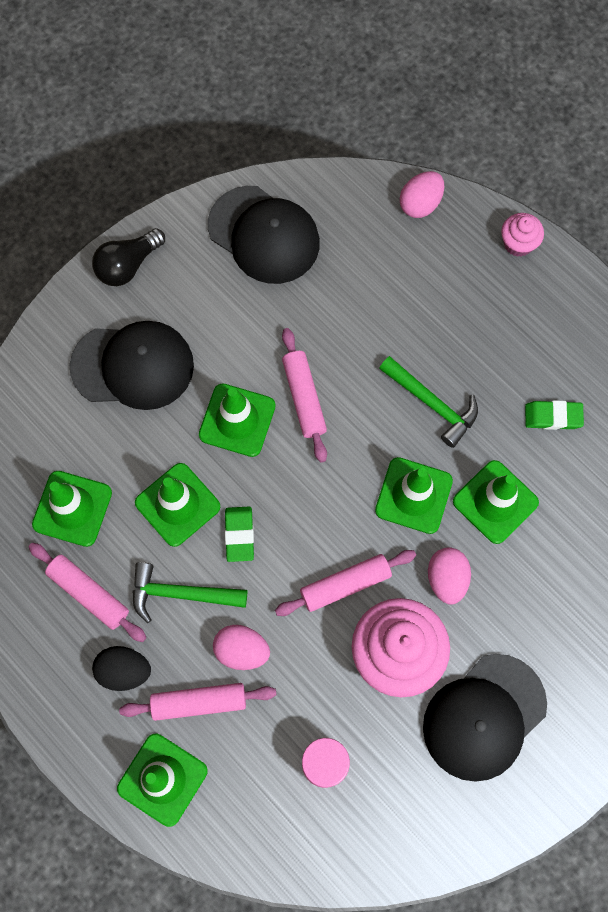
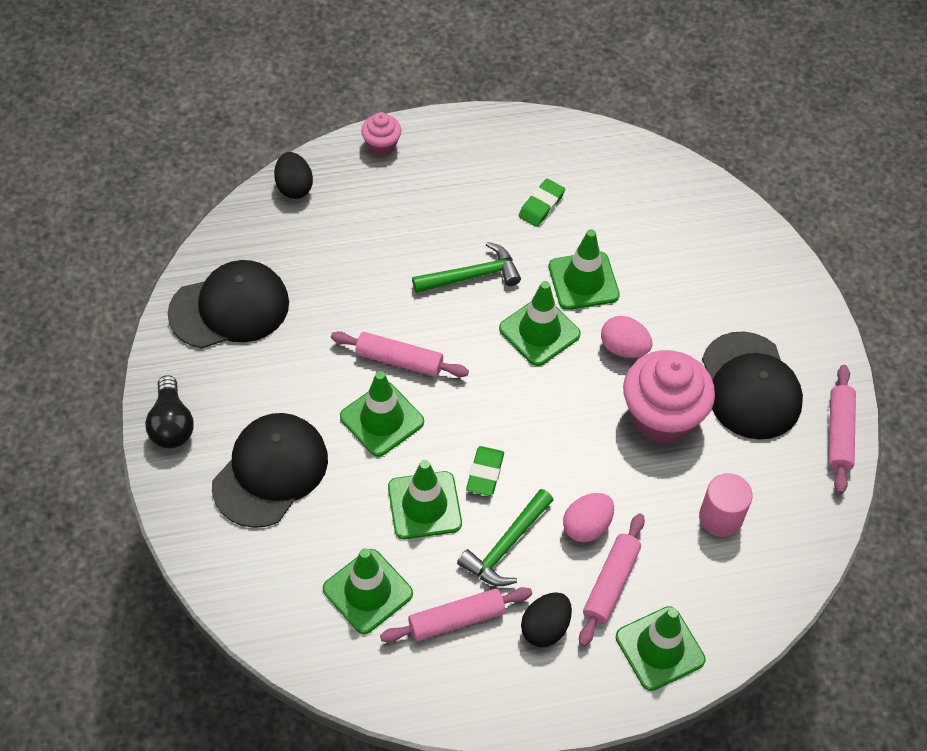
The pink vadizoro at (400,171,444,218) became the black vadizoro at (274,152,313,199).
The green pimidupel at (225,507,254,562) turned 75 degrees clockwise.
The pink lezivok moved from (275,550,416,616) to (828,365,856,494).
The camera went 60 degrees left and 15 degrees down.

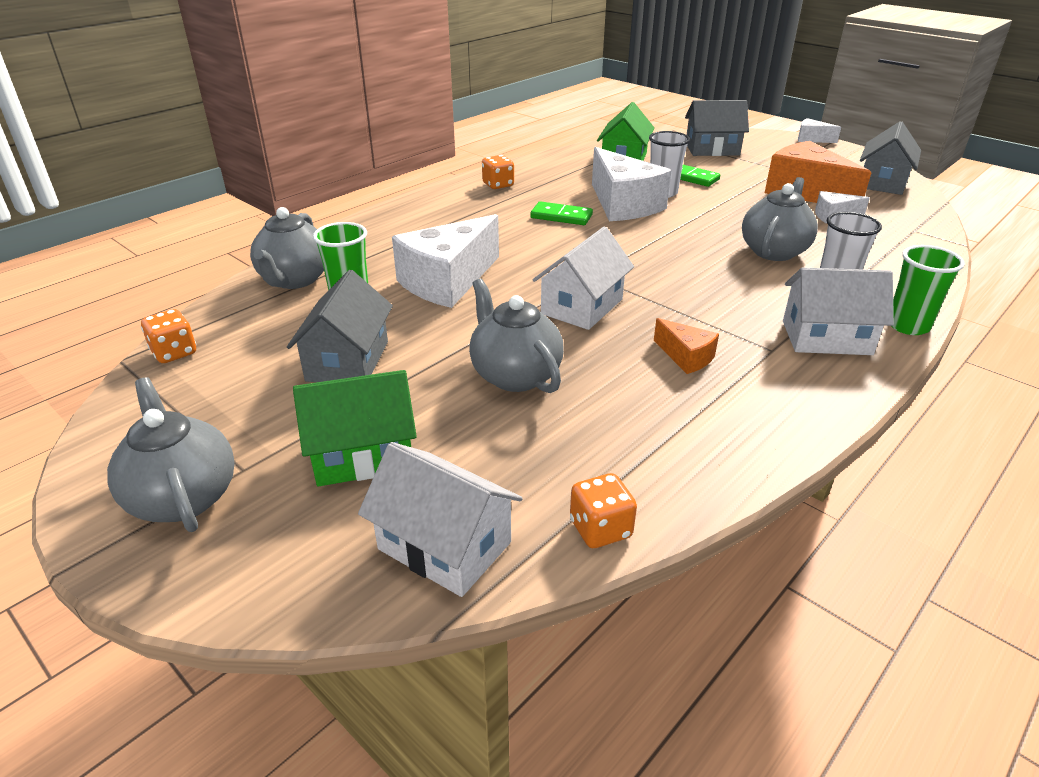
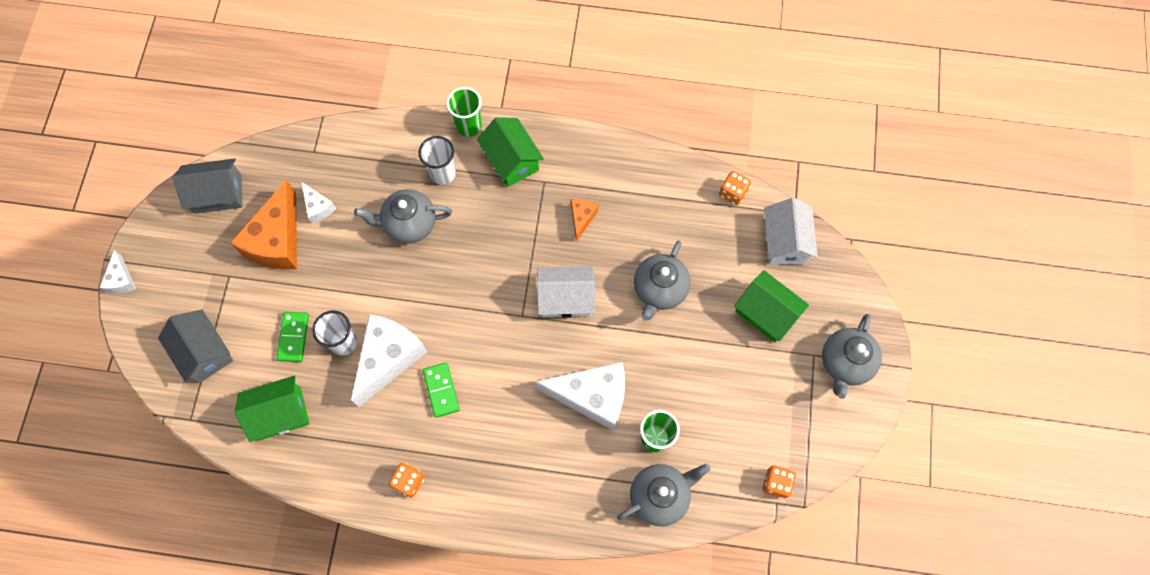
The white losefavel at (783,267,894,355) became the green losefavel at (477,117,544,187).
The grey losefavel at (287,270,393,382) disappeared.
The camera went 125 degrees left and 35 degrees up.

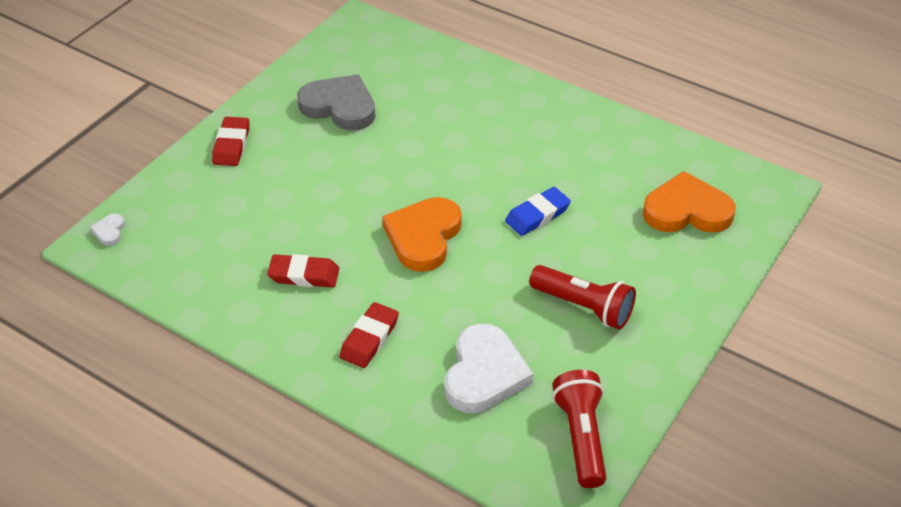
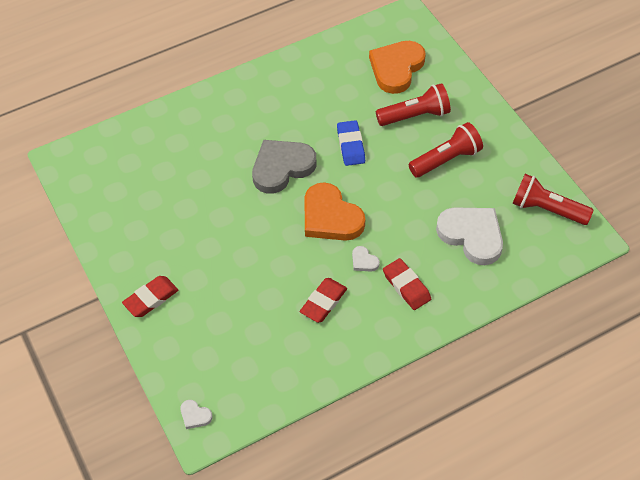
The red pimidupel at (212,117,249,166) turned 75 degrees counterclockwise.
The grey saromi moved from (297,75,375,131) to (252,140,317,194).
The white saromi at (352,246,380,272) appeared.
The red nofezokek at (376,83,451,126) appeared.
The camera went 60 degrees left and 10 degrees up.

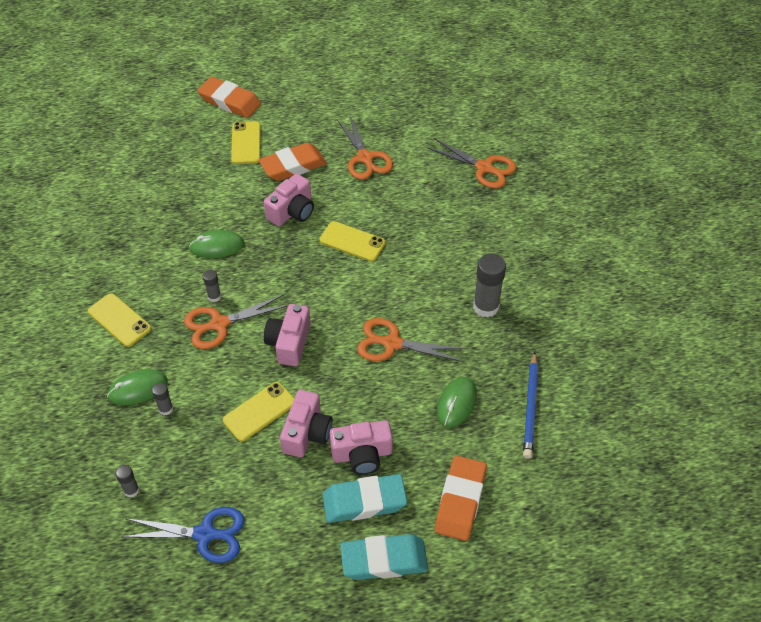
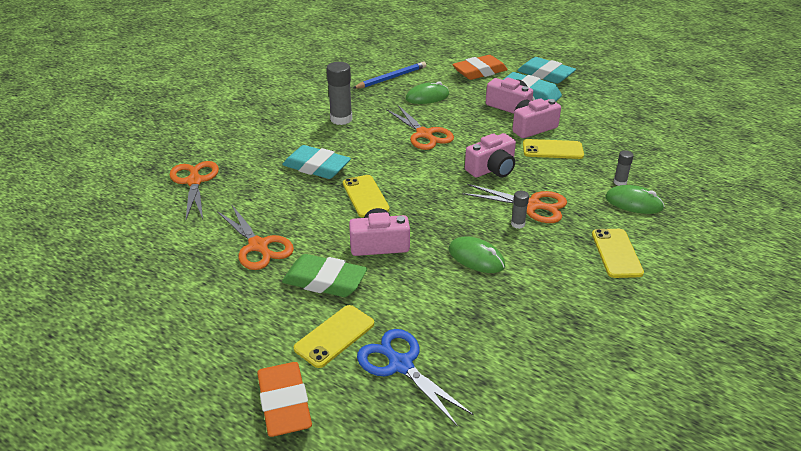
The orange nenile at (337,116,393,180) turned 120 degrees clockwise.
The turquoise pimidupel at (282,145,351,179) appeared.
The orange pimidupel at (259,143,327,181) became the green pimidupel at (282,254,367,297).
The blue nenile moved from (121,507,245,563) to (357,329,474,427).
The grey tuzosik at (115,465,139,498) disappeared.
The camera went 135 degrees left and 15 degrees down.

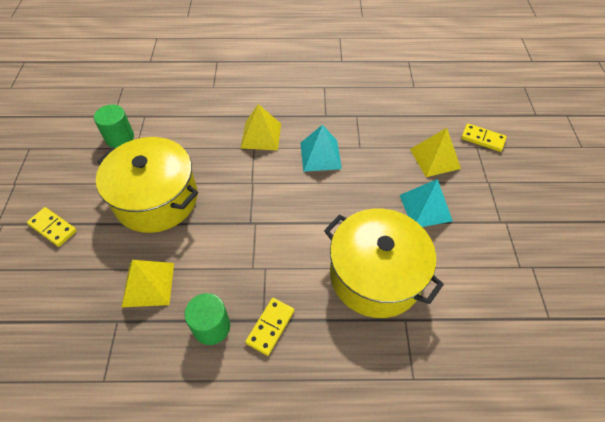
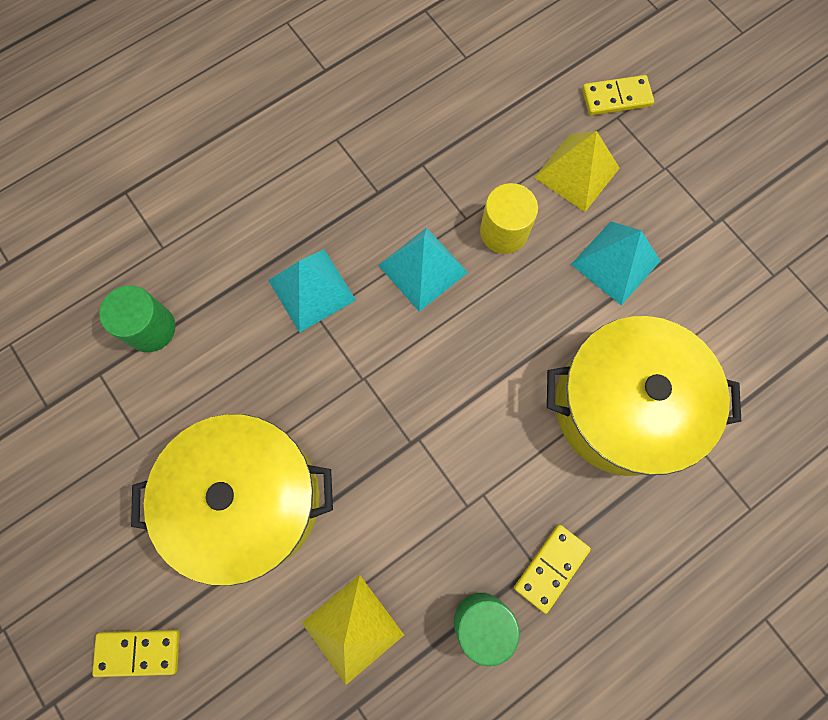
The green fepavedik moved from (94,105,134,148) to (99,286,175,352).
The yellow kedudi at (240,104,281,151) became the turquoise kedudi at (268,249,356,333).
The yellow fepavedik at (480,183,538,254) appeared.
The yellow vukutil at (245,298,294,356) turned 45 degrees clockwise.
The camera went 35 degrees left and 20 degrees up.

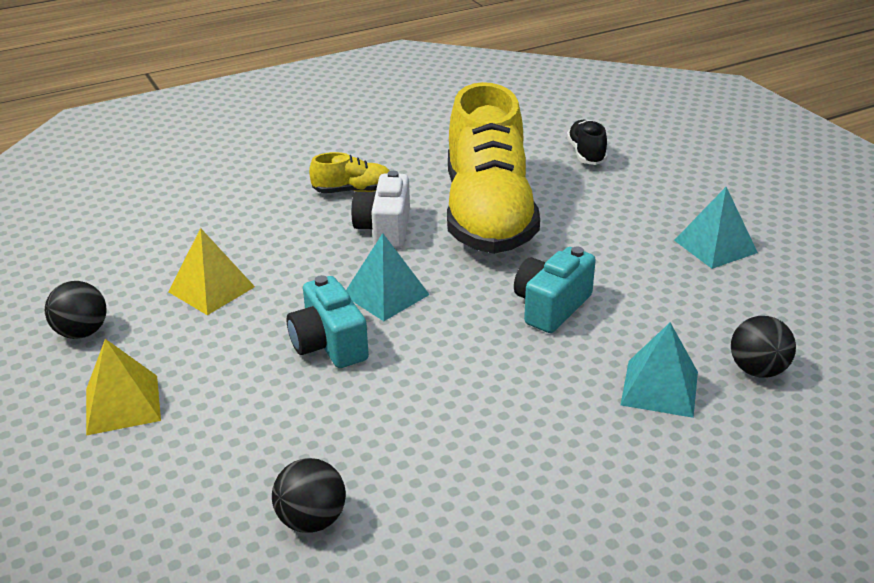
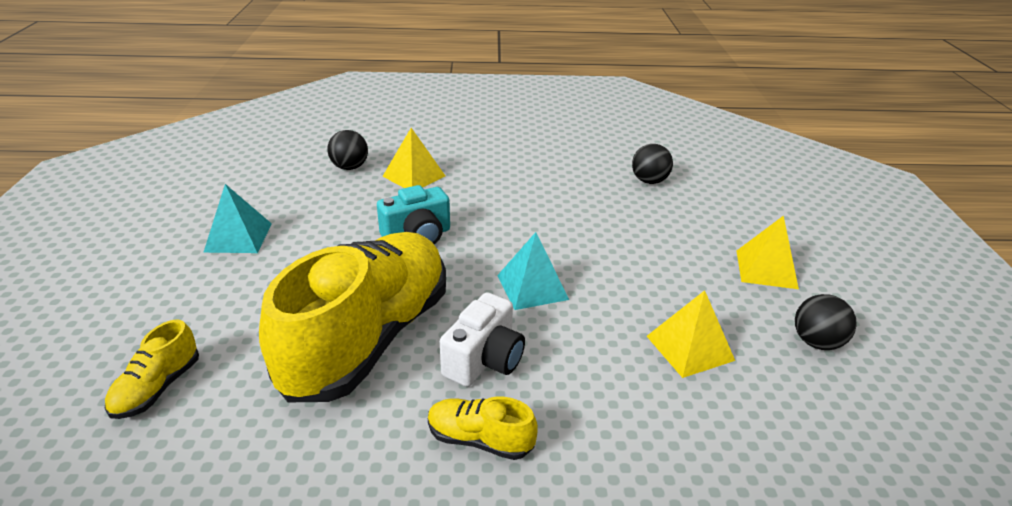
The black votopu at (567,120,607,165) became the yellow votopu at (105,319,199,419).
The turquoise kedudi at (621,322,698,418) became the yellow kedudi at (383,128,445,188).
The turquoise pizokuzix at (287,275,369,368) disappeared.
The camera went 155 degrees left and 0 degrees up.

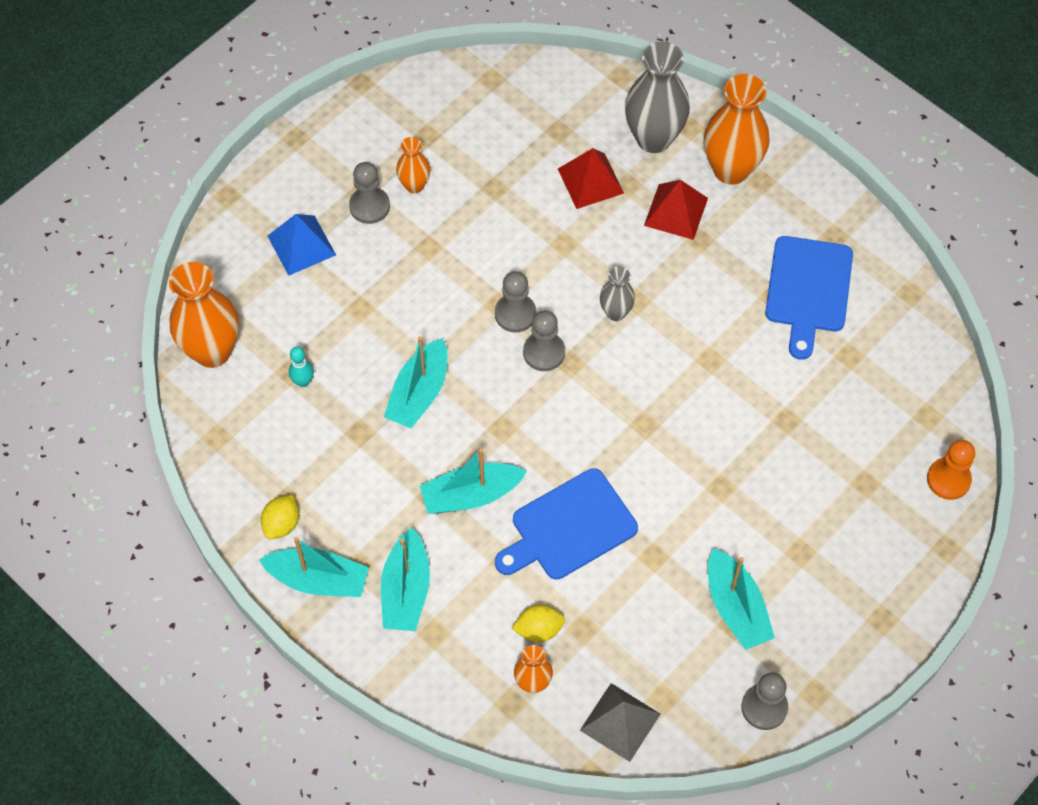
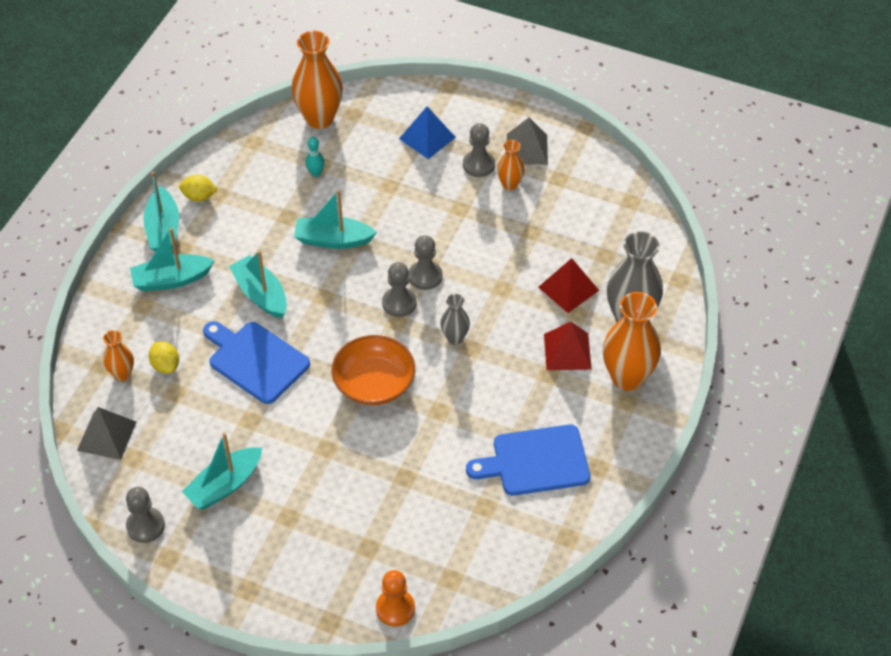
The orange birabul at (331,335,415,405) appeared.
The grey kedudi at (507,118,548,165) appeared.
The camera went 70 degrees right and 10 degrees down.

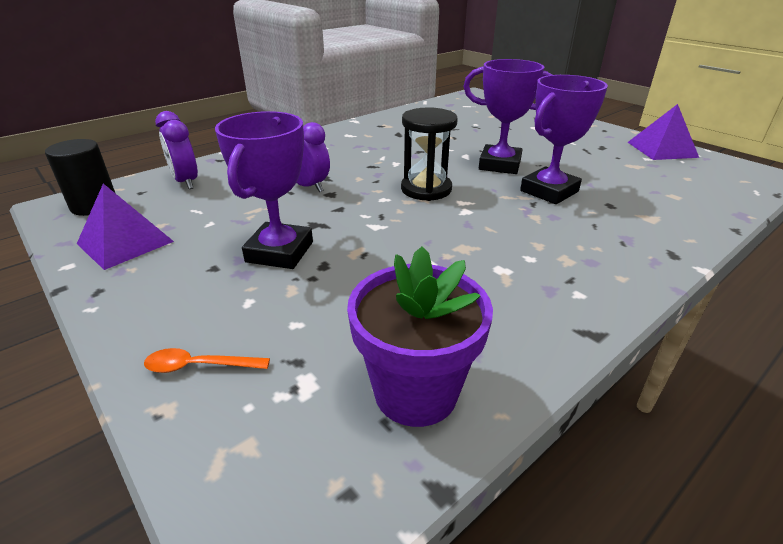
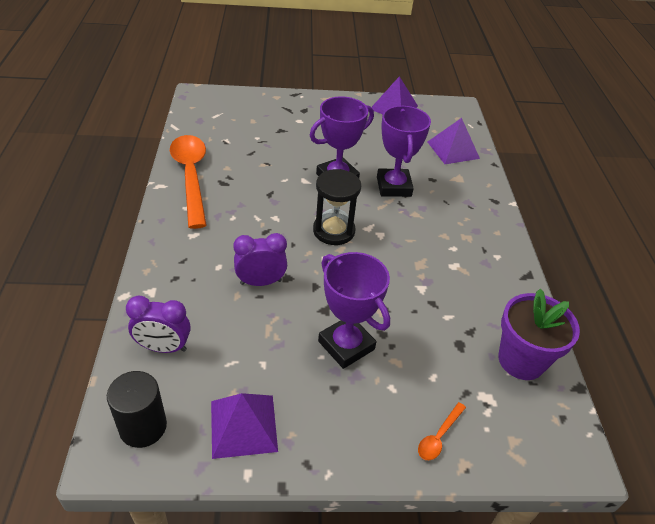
The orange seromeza at (170,135,207,229) appeared.
The purple kedudi at (428,118,480,164) appeared.
The camera went 55 degrees left and 10 degrees up.

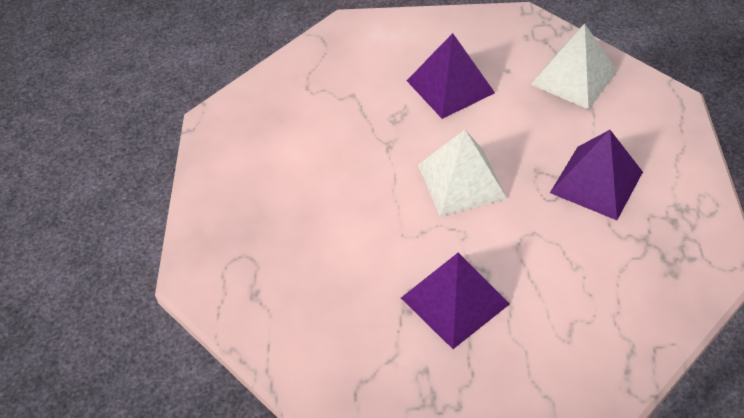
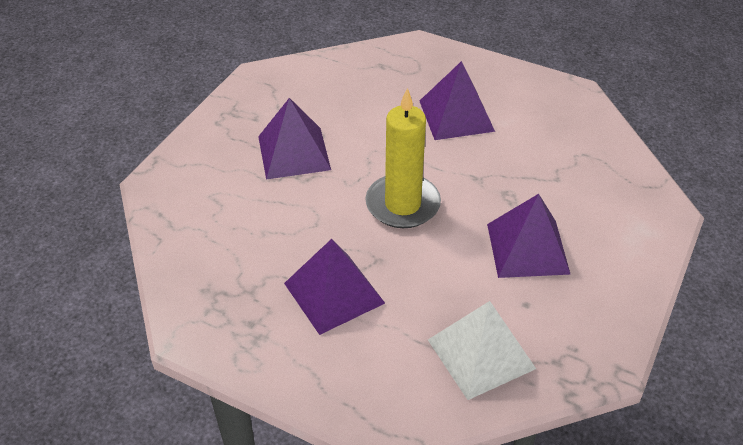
The white kedudi at (418,130,507,217) was replaced by the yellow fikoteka at (365,88,441,228).
The purple kedudi at (420,61,495,140) appeared.
The camera went 115 degrees right and 5 degrees down.

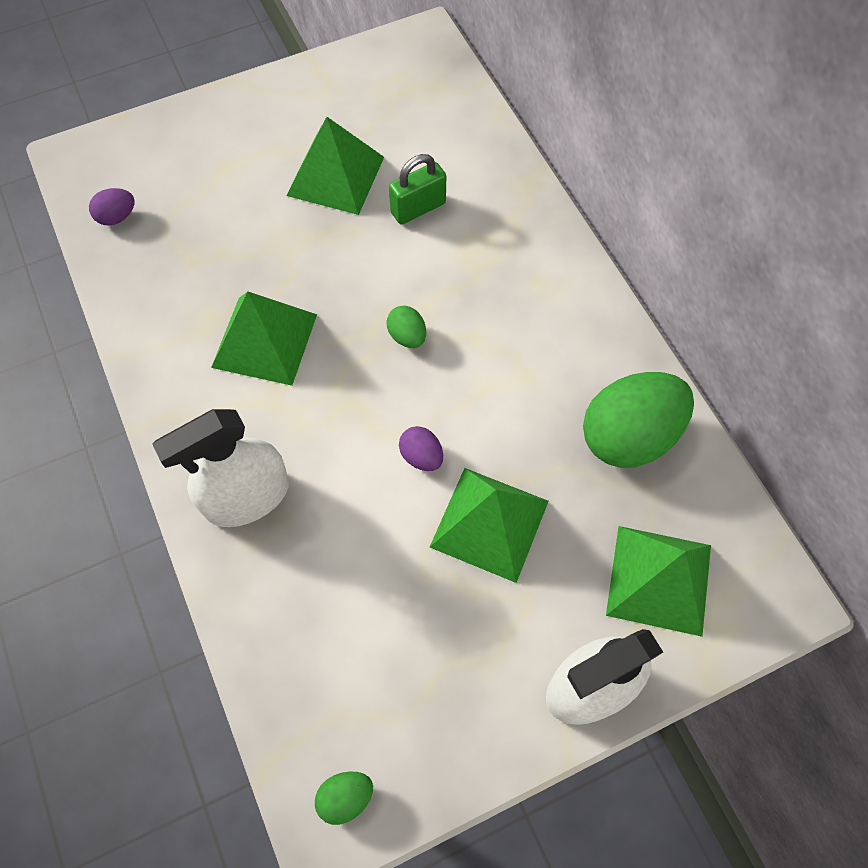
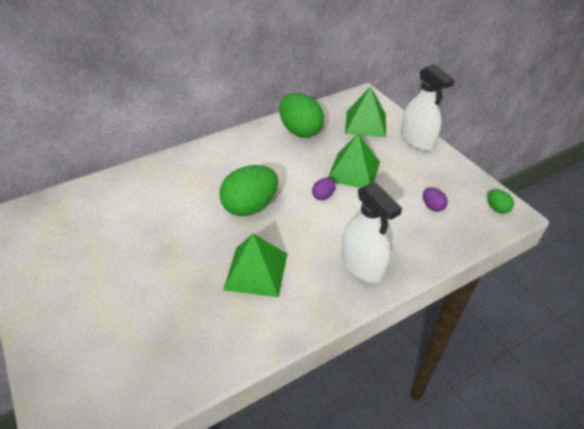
The green vadizoro at (387,306,426,348) changed to 2.23 times the size.
The purple vadizoro moved from (89,188,135,226) to (423,188,448,212).
The green kedudi at (286,117,384,215) disappeared.
The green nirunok at (389,154,446,224) disappeared.
The camera went 95 degrees left and 20 degrees down.

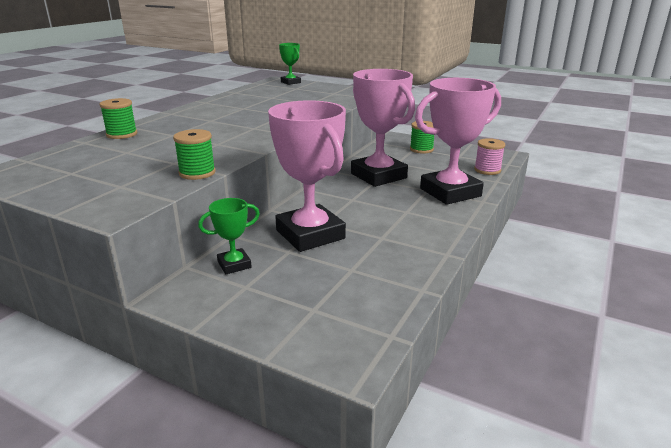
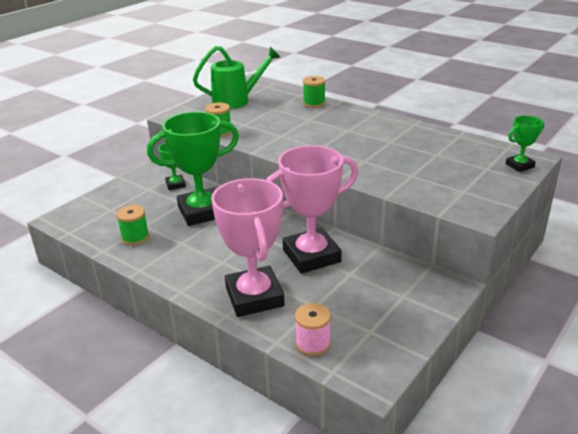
The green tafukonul moved from (410,121,434,154) to (116,205,149,245).
The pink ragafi at (268,100,346,252) became the green ragafi at (147,112,239,226).
The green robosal at (193,46,281,109) appeared.
The camera went 100 degrees right and 5 degrees up.

